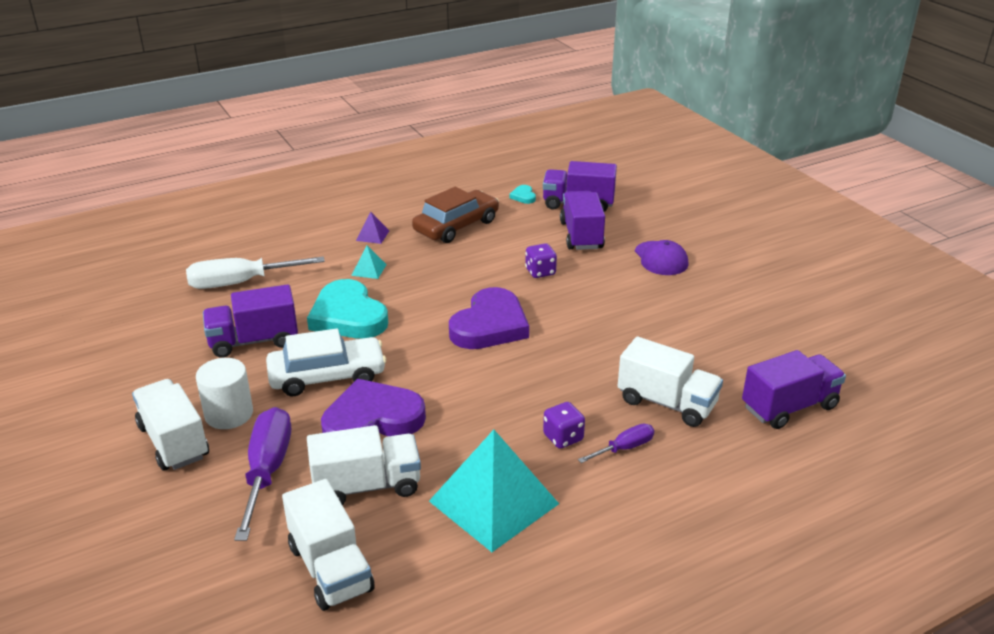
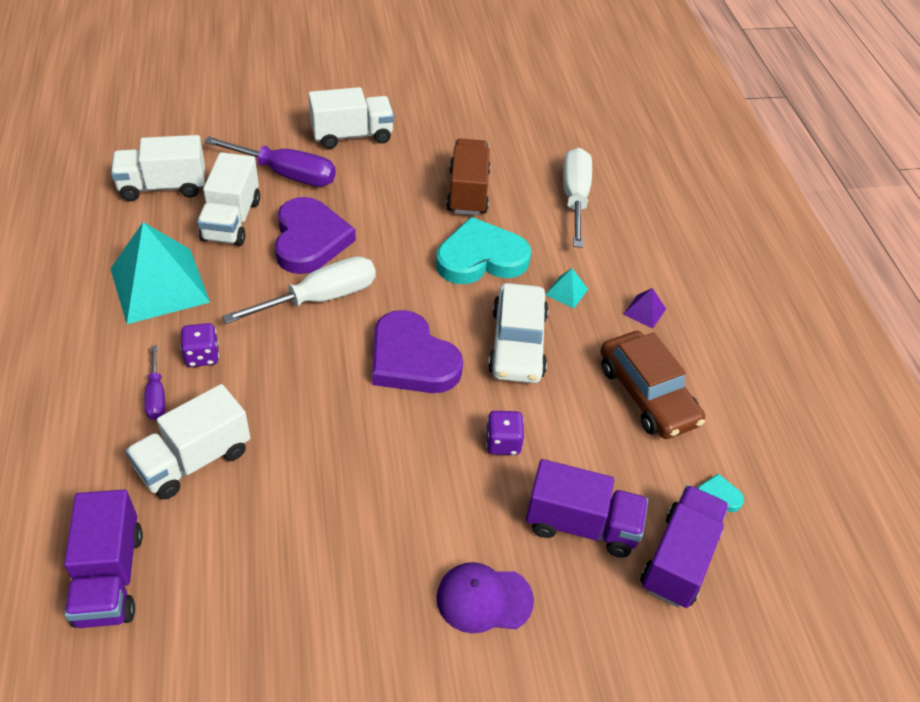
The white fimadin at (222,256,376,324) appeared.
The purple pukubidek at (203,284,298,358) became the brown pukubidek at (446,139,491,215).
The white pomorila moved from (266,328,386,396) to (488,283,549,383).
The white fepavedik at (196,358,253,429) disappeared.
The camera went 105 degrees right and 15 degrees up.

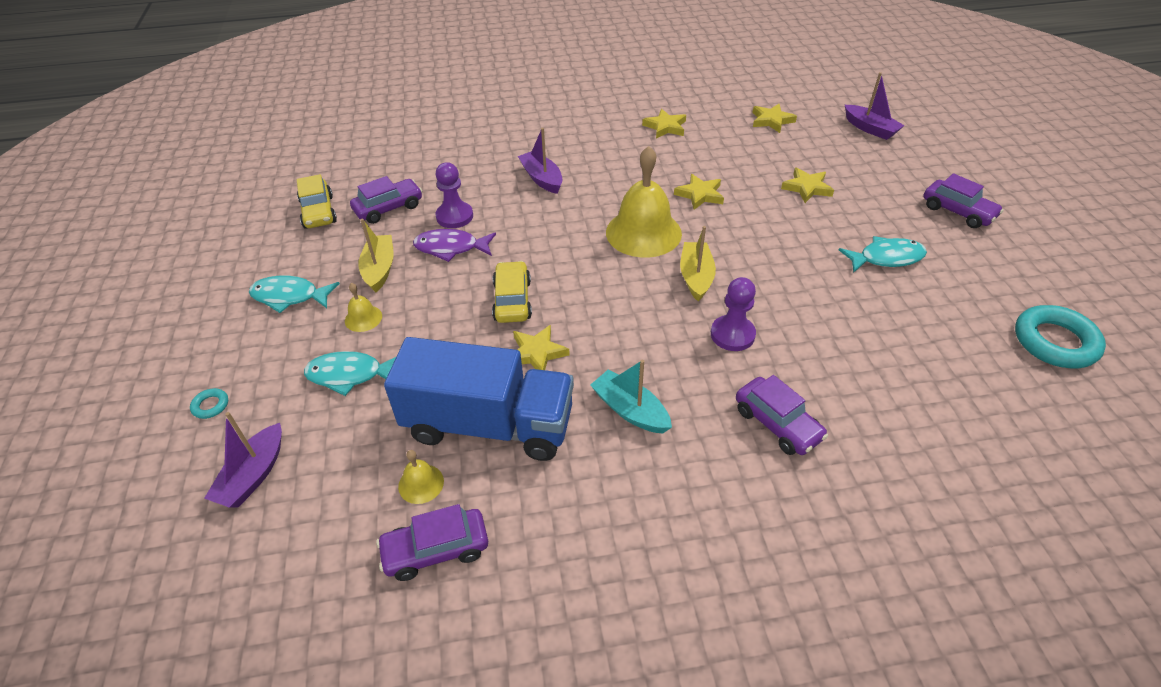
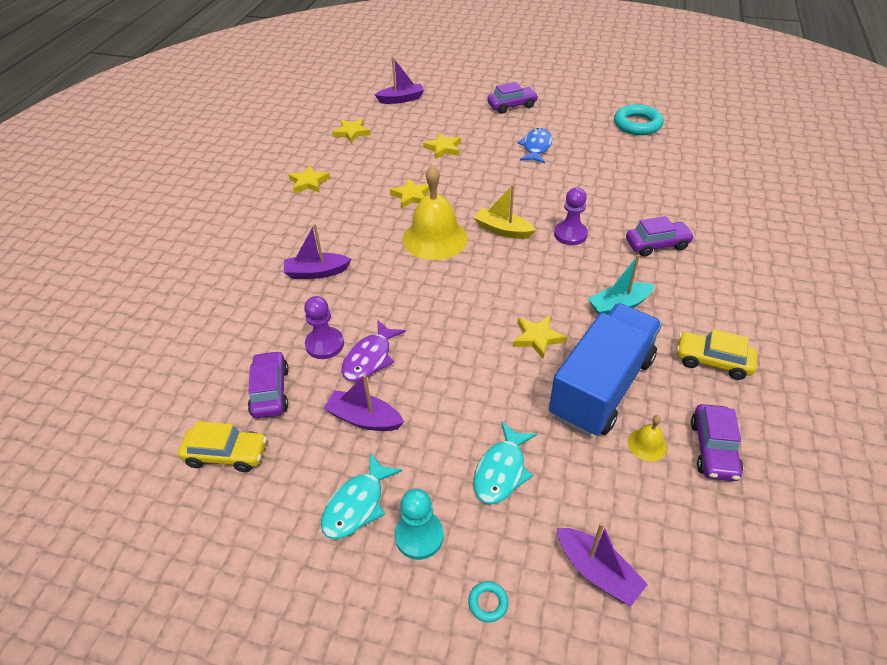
The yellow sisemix at (358,219,394,293) became the purple sisemix at (323,374,404,431).
The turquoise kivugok at (395,488,444,560) appeared.
The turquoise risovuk at (839,236,927,273) became the blue risovuk at (517,128,552,164).
The yellow pomorila moved from (492,261,532,323) to (676,329,758,380).
The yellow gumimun at (345,283,382,332) disappeared.
The camera went 65 degrees left and 0 degrees up.

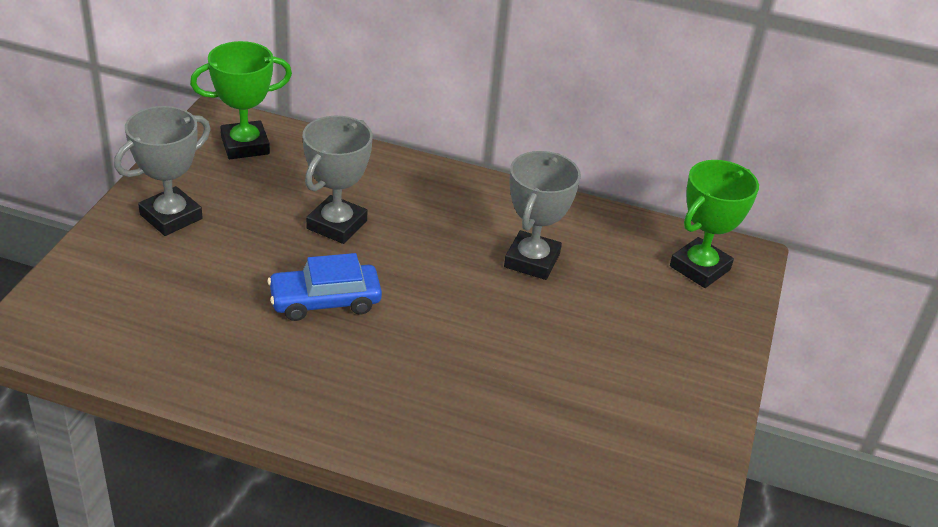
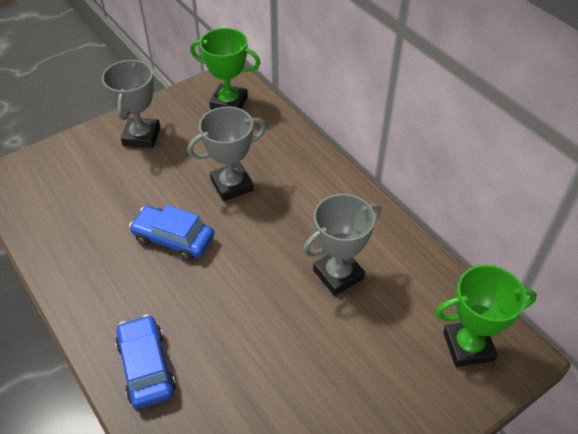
The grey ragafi at (114,106,211,236) turned 75 degrees counterclockwise.
The blue pomorila at (115,315,176,409) appeared.
The camera went 40 degrees right and 10 degrees up.

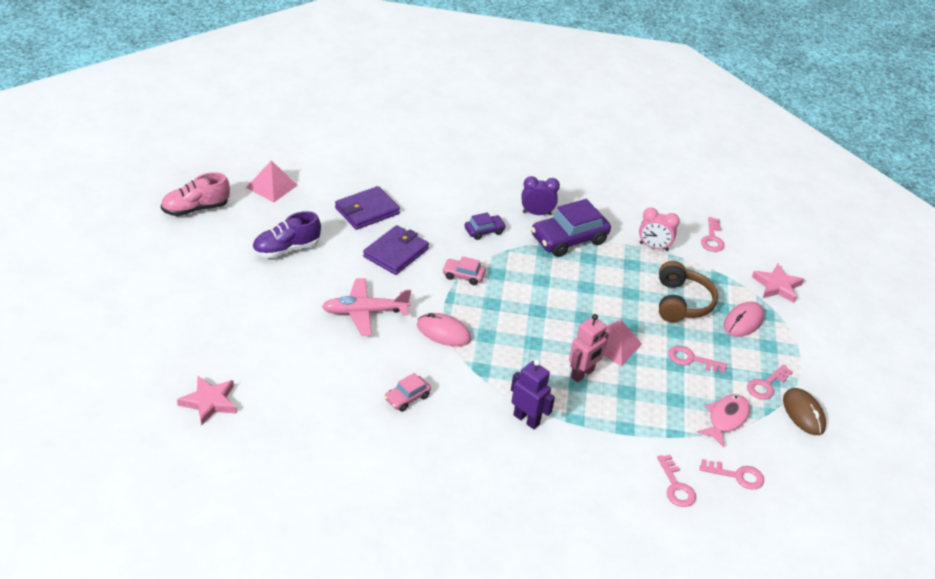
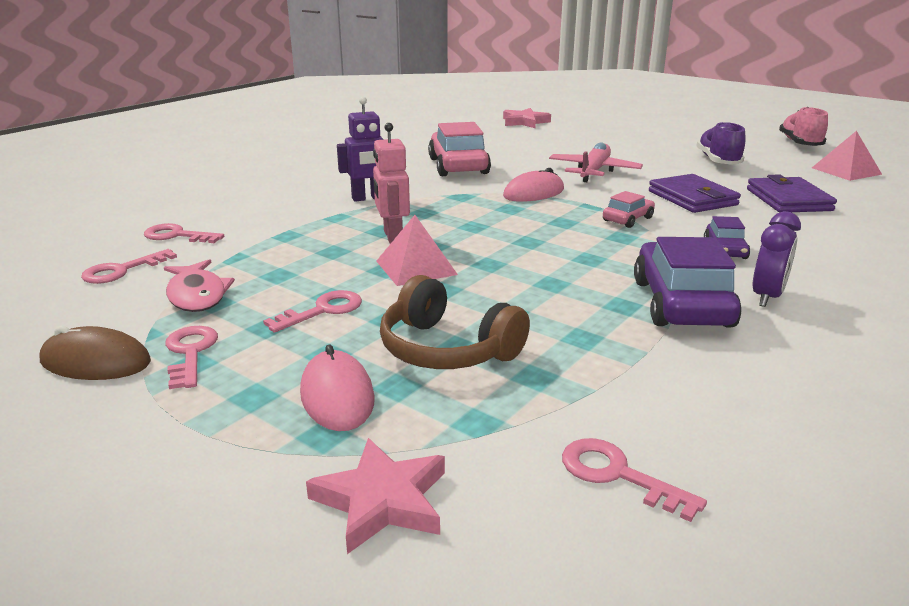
The pink pomorila at (384,373,431,412) changed to 1.96 times the size.
The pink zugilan at (639,208,680,251) disappeared.
The camera went 125 degrees right and 15 degrees down.

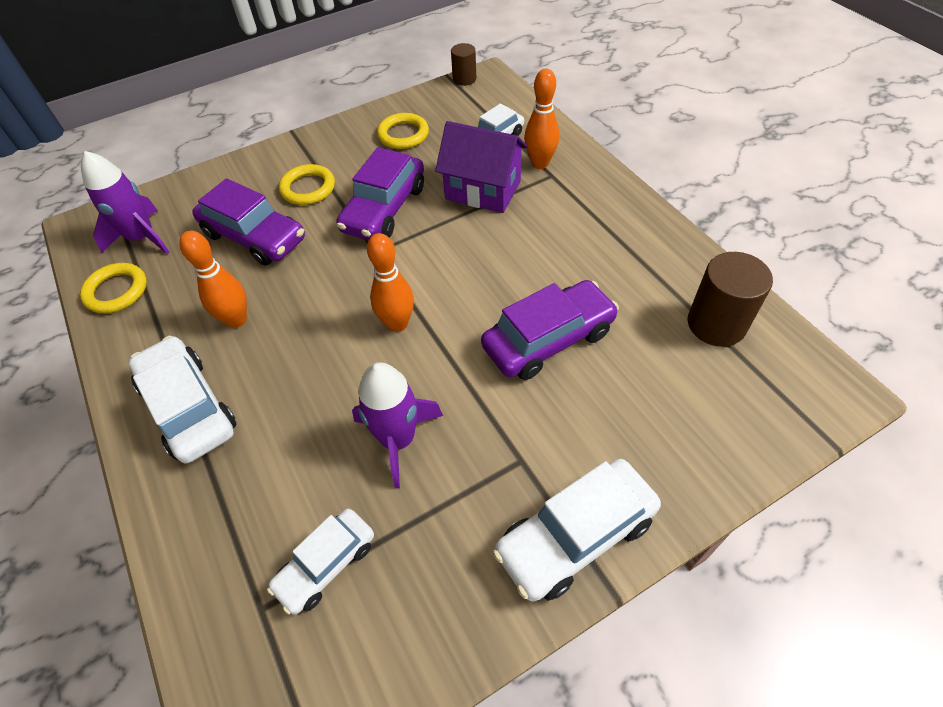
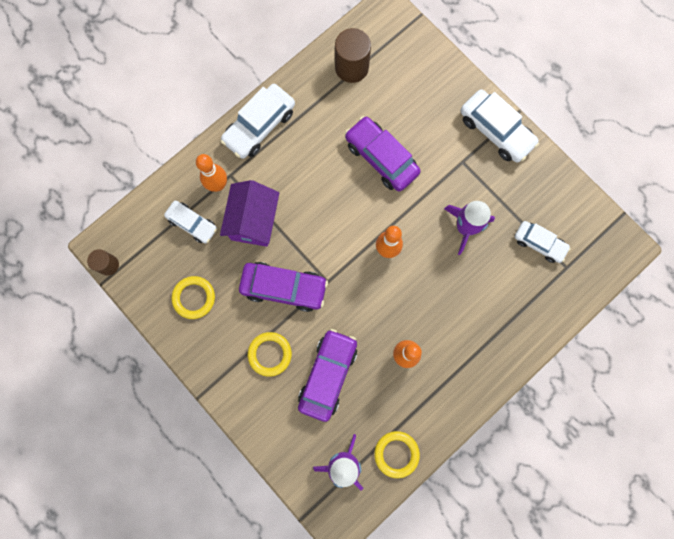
The white pomorila moved from (129,336,236,463) to (220,84,295,159).
The camera went 105 degrees left and 25 degrees up.

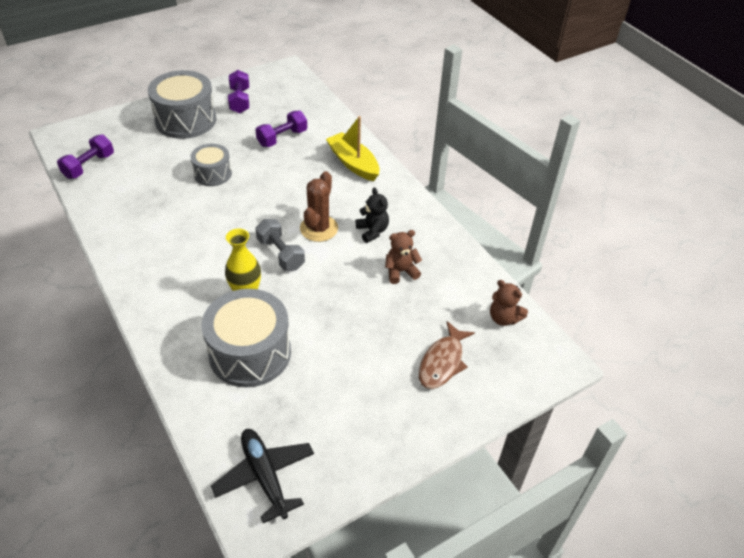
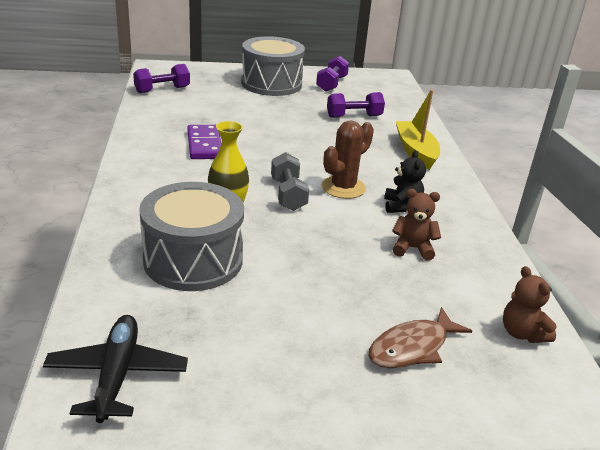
The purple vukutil at (187,125,221,159) appeared.
The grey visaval at (190,144,232,186) disappeared.
The camera went 25 degrees right and 15 degrees down.

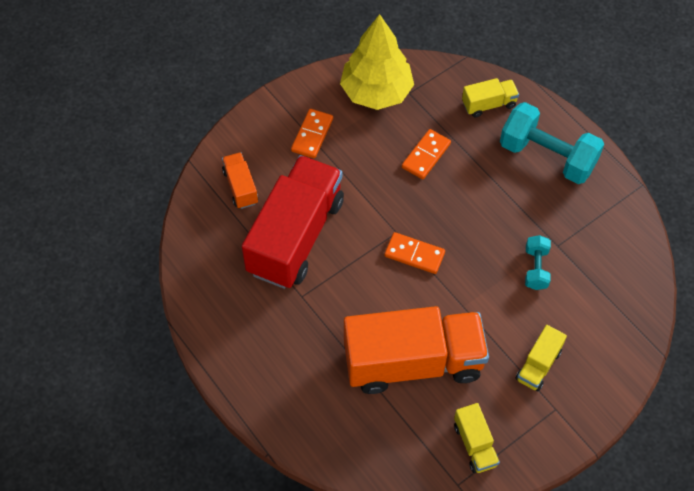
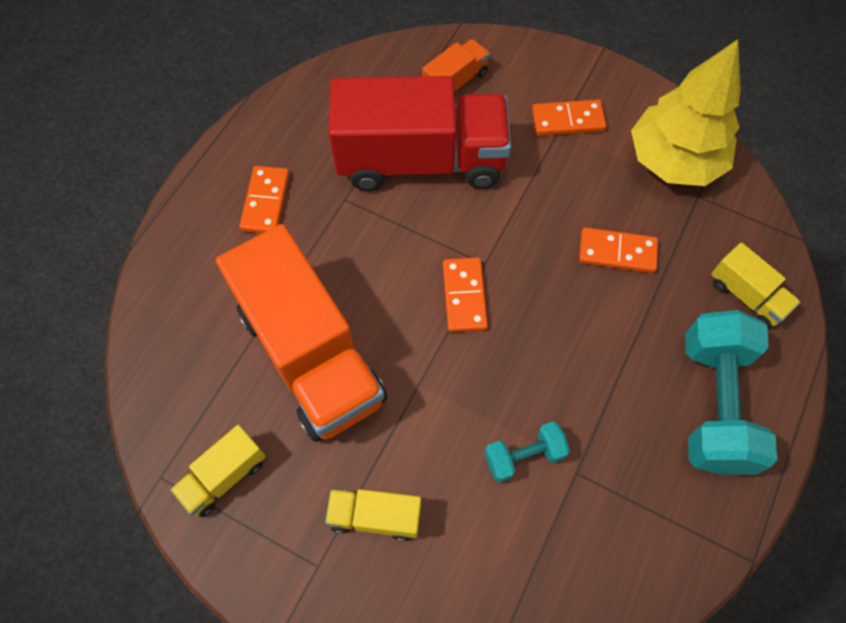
The orange vukutil at (240,166,290,233) appeared.
The camera went 65 degrees right and 5 degrees up.

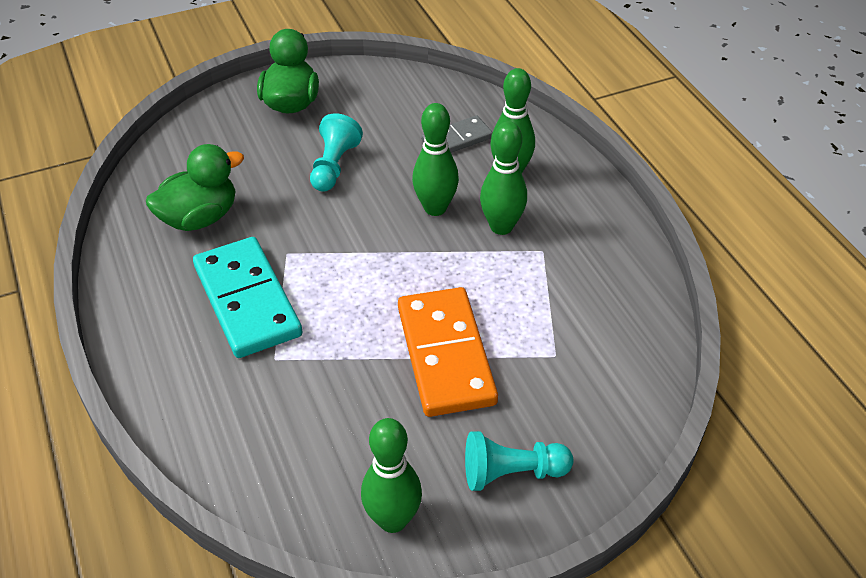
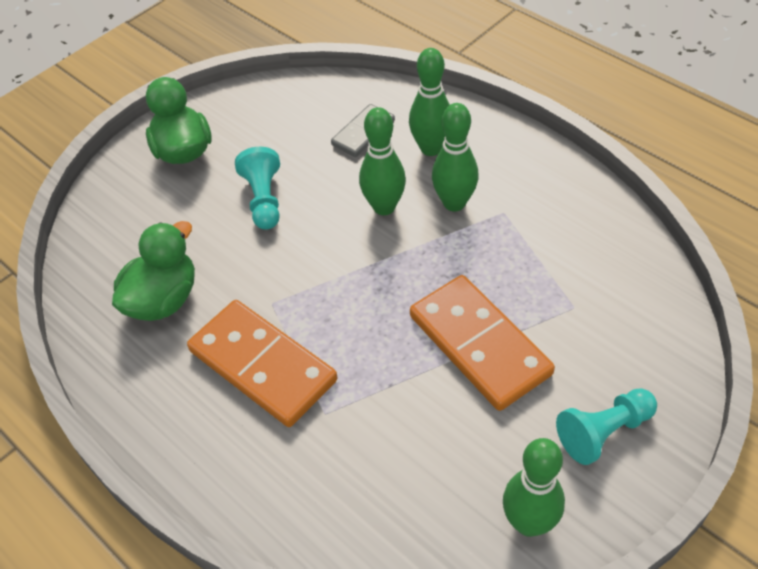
The turquoise vukutil at (193,237,303,358) became the orange vukutil at (187,300,337,427).
The camera went 20 degrees left and 5 degrees up.

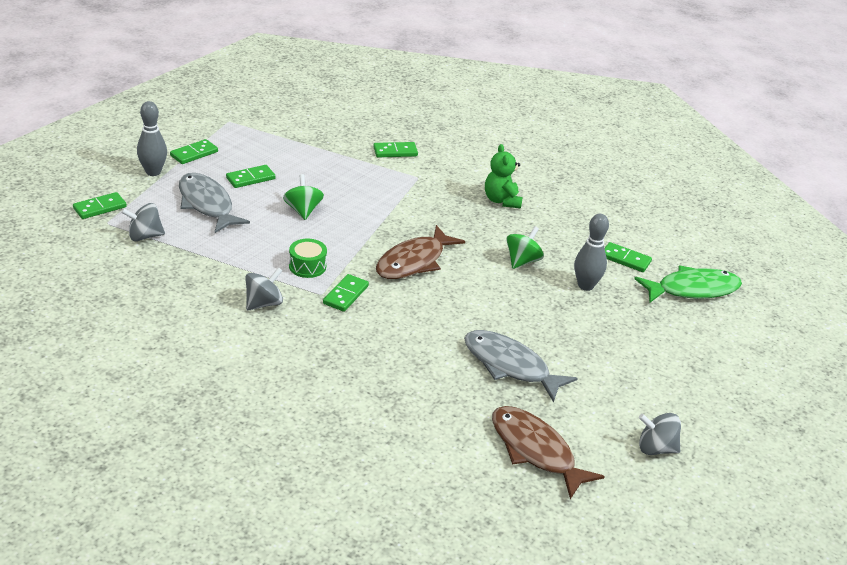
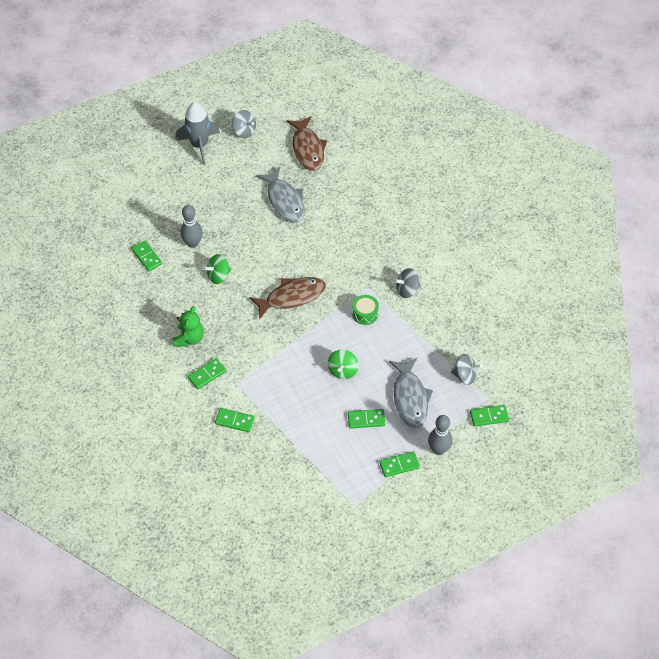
The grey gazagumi at (175,102,220,165) appeared.
The green vukutil moved from (323,274,369,312) to (188,358,226,389).
The green risovuk at (634,266,742,303) disappeared.
The camera went 150 degrees left and 20 degrees up.

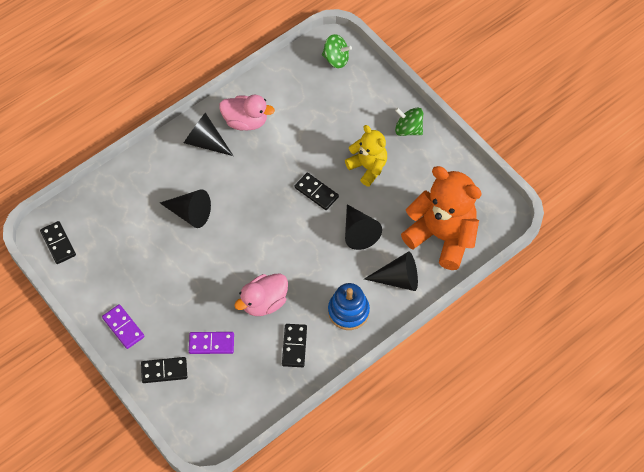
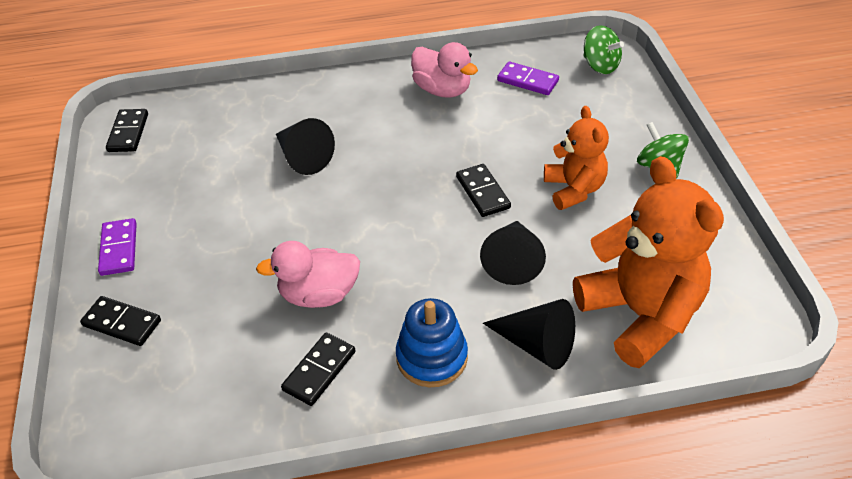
The purple vukutil moved from (189,332,234,354) to (497,61,559,95).
The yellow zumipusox at (345,125,387,187) became the orange zumipusox at (544,106,609,210).
The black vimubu at (184,113,233,156) disappeared.
The camera went 30 degrees right and 15 degrees down.

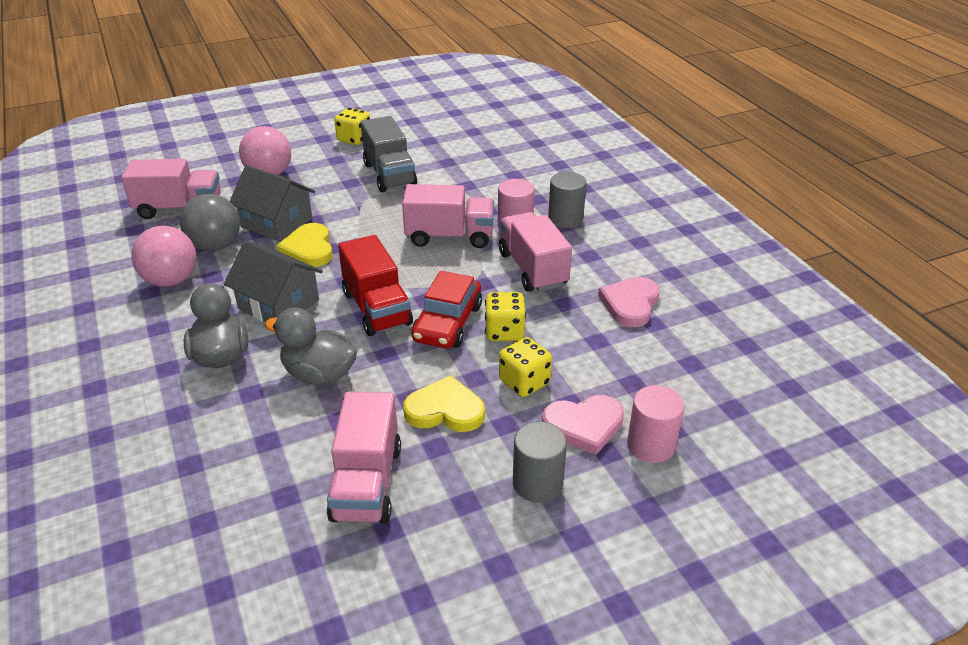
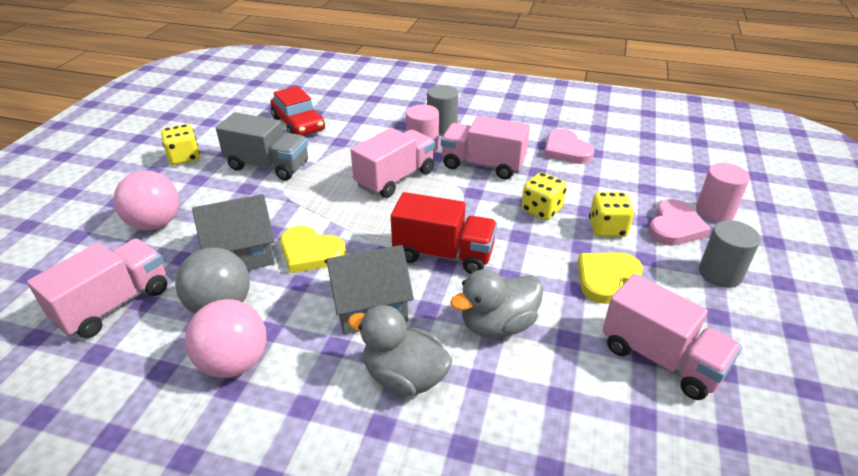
The red pomorila moved from (412,271,482,348) to (270,86,325,136).
The camera went 50 degrees left and 0 degrees up.

